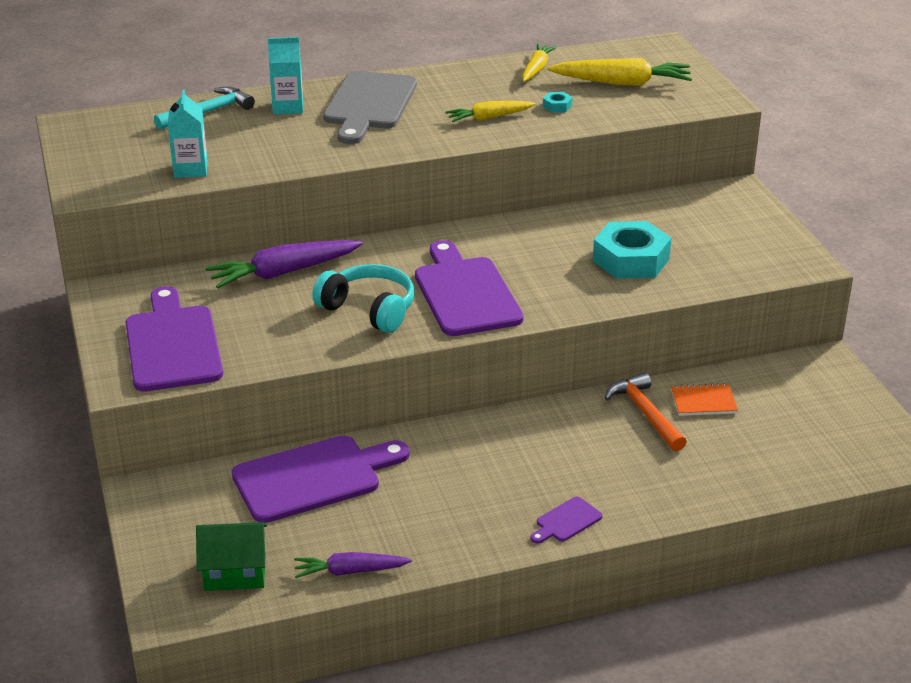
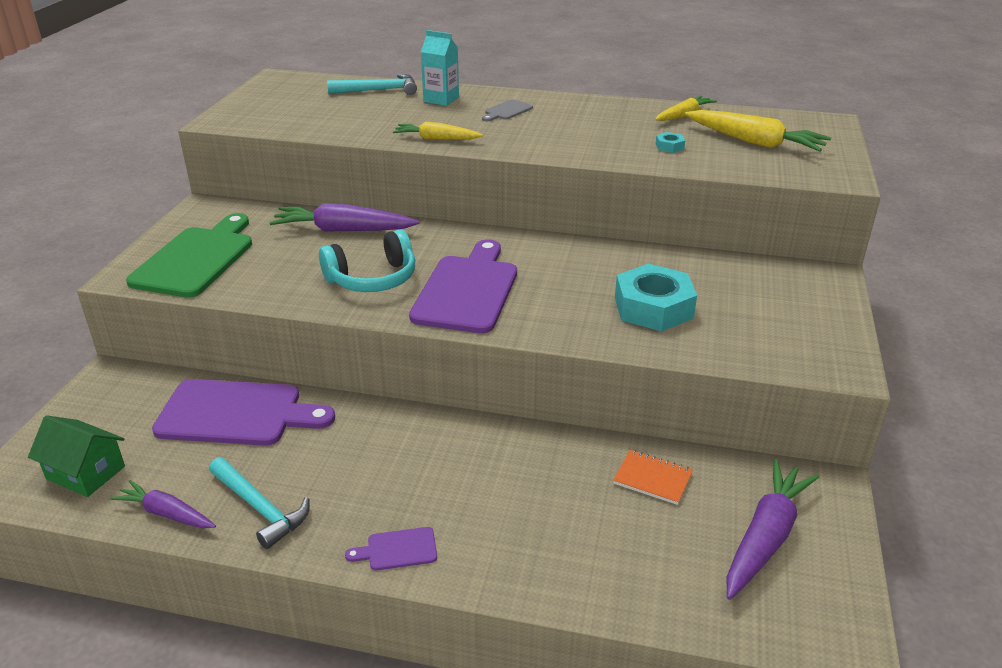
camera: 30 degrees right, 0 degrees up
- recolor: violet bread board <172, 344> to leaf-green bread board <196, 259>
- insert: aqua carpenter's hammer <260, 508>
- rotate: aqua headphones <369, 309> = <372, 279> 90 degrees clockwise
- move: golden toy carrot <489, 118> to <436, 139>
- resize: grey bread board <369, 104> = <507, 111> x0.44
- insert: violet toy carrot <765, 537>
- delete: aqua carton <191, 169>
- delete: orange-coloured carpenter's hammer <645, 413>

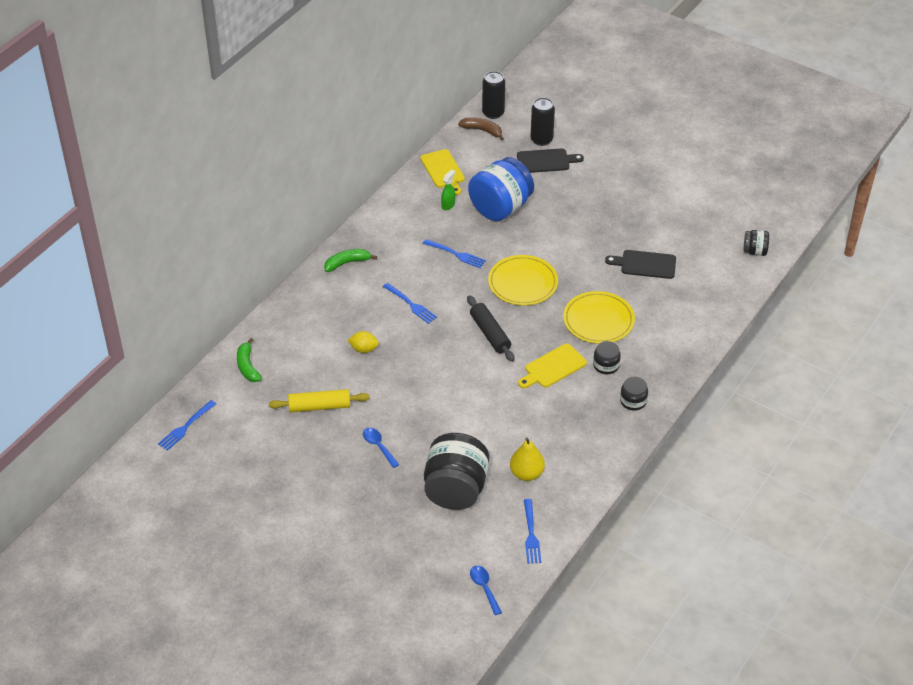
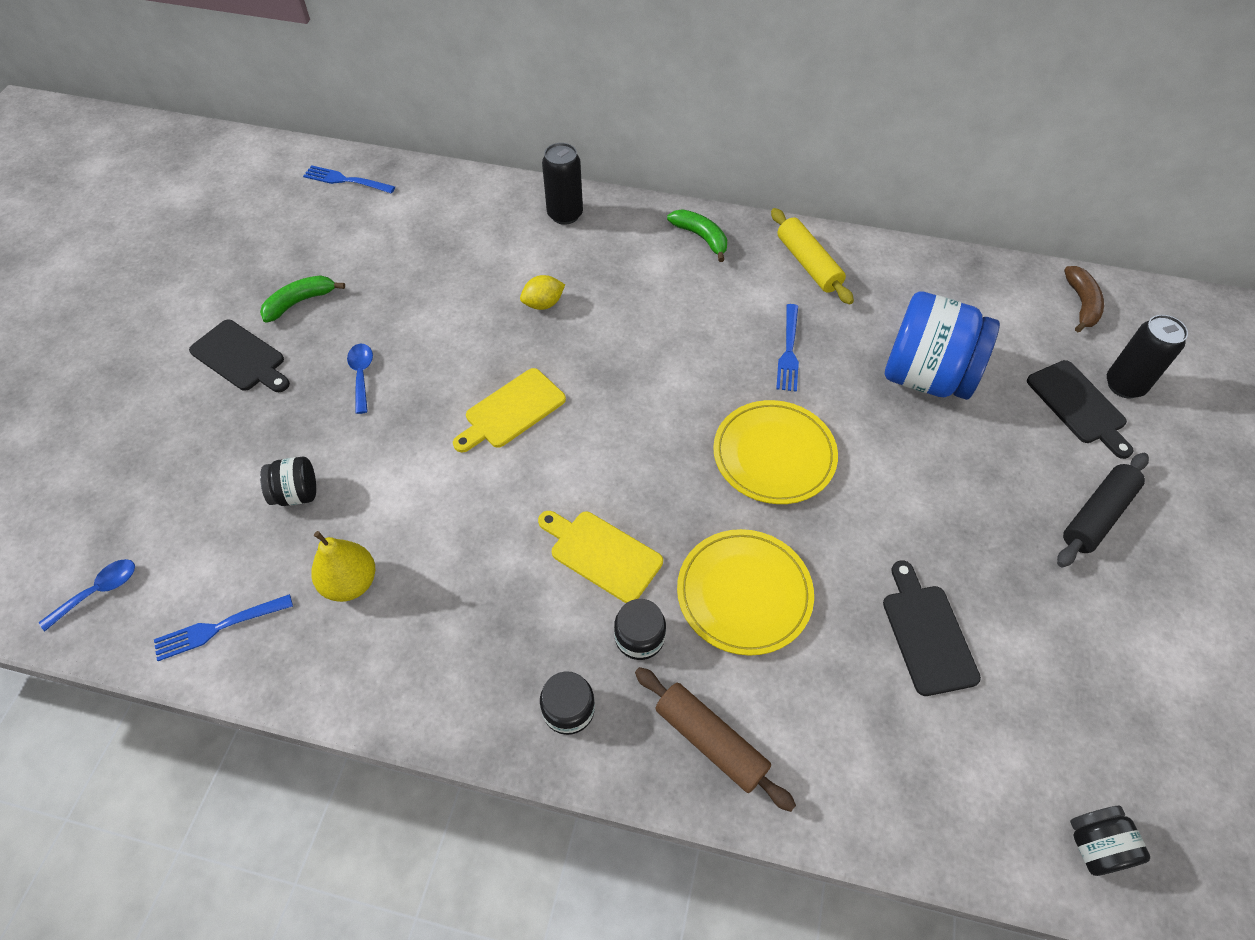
camera: 70 degrees right, 10 degrees up
- insert: ebony bread board <241, 358>
- move: leaf-green banana <247, 366> to <299, 302>
- resize: ebony jar <455, 489> = <296, 493> x0.47
- rotate: cobalt teaspoon <378, 446> = <361, 375> 45 degrees counterclockwise
- move: golden bread board <443, 171> to <511, 411>
- rotate: golden lemon <364, 349> = <543, 304> 75 degrees clockwise
- move: ebony can <493, 113> to <565, 214>
- insert: russet rolling pin <711, 741>
- move: golden rolling pin <319, 406> to <808, 264>
- move: ebony rolling pin <490, 333> to <1097, 516>
- delete: cobalt dinner fork <411, 304>
- delete: leaf-green sprayer <448, 205>

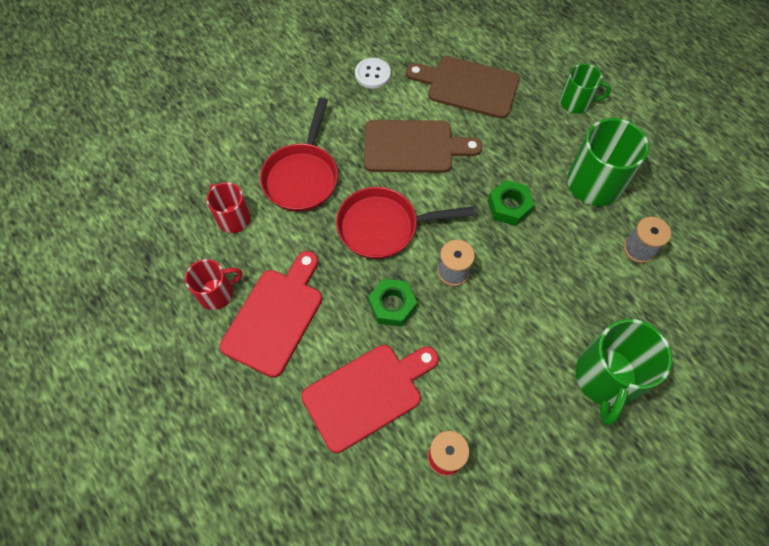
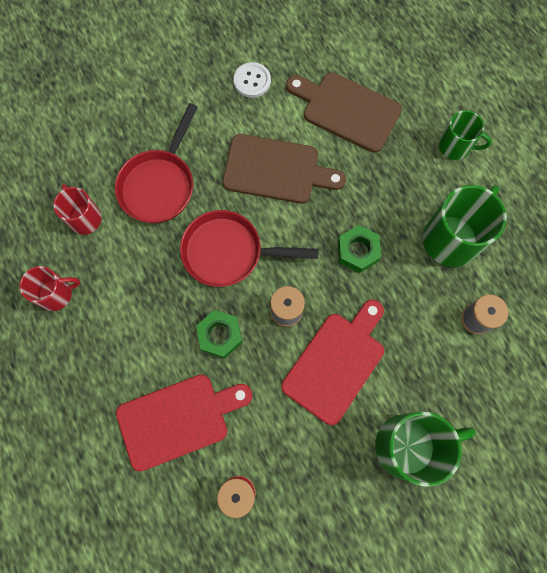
camera: 10 degrees right, 10 degrees up
- move: red bread board <275, 316> to <336, 363>
- rotate: leaf-green mug <606, 378> = <408, 445> 135 degrees counterclockwise

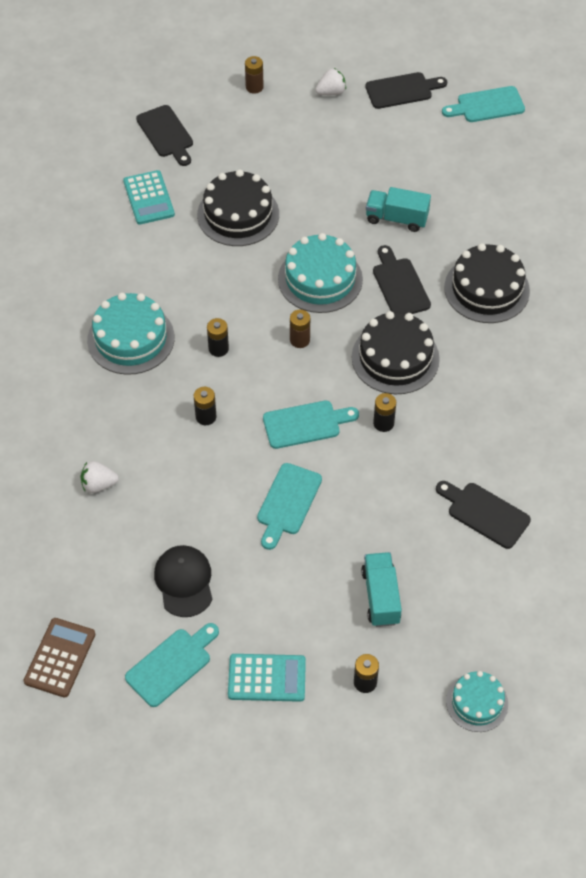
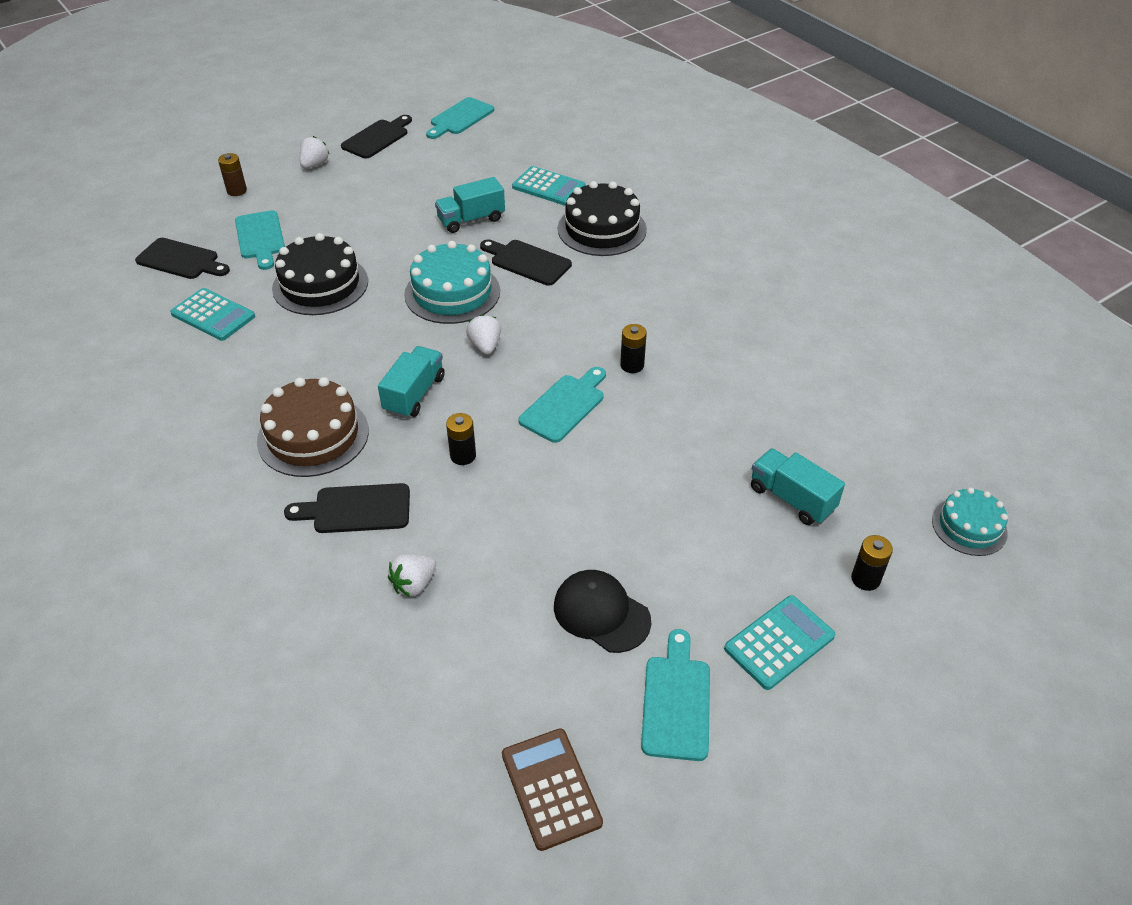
camera: 40 degrees left, 10 degrees down
- move: aqua bread board <288, 503> to <260, 238>
- recolor: aqua gateau <131, 339> to russet gateau <313, 435>
- move: ebony bread board <485, 513> to <356, 509>
- replace: ebony AA battery <218, 349> to aqua lorry <414, 394>
- replace: russet AA battery <299, 340> to pure white strawberry <485, 346>
- insert: aqua pocket calculator <548, 187>
- delete: ebony gateau <395, 358>

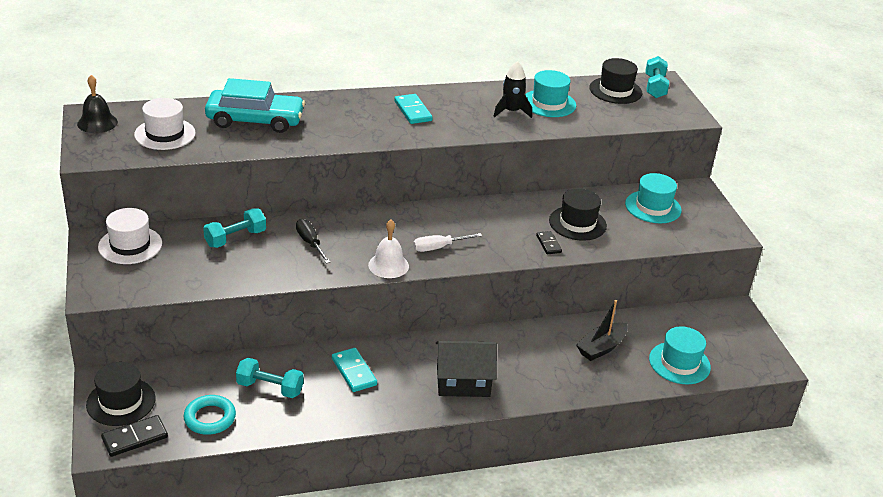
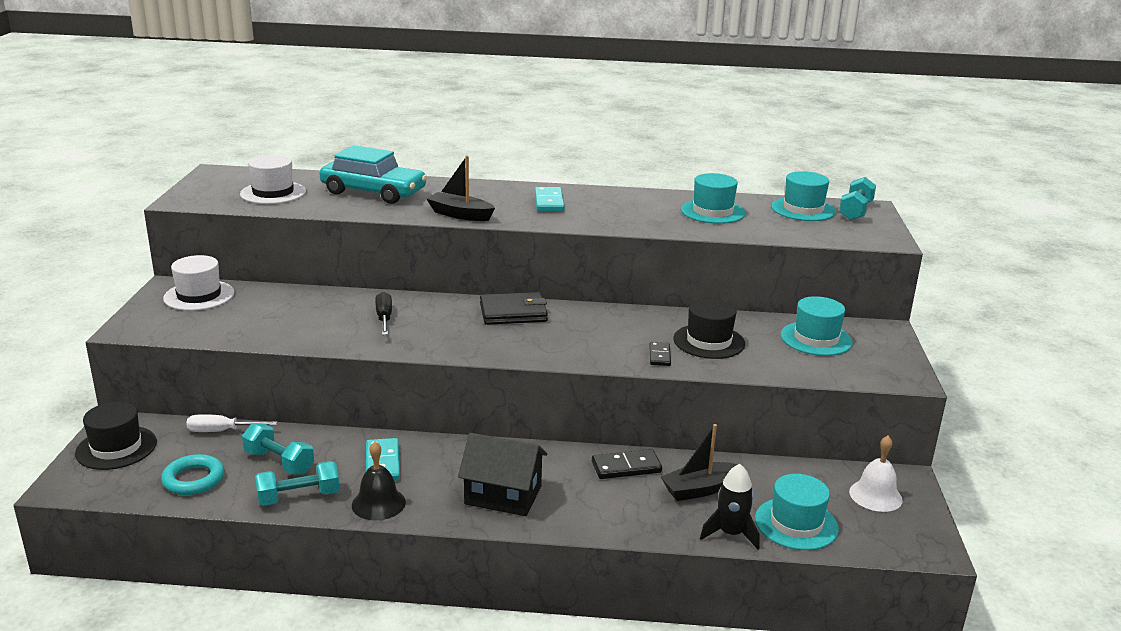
camera: 20 degrees right, 10 degrees down
- move: pure white hand screwdriver <438, 247> to <222, 431>
- move: aqua free weight <235, 238> to <298, 497>
- move: ebony bell <97, 123> to <378, 503>
- insert: ebony sailboat <460, 215>
- insert: ebony wallet <513, 312>
- move: ebony domino piece <135, 438> to <626, 467>
- move: ebony rocket <511, 111> to <730, 533>
- recolor: ebony hat <615, 90> to aqua hat <803, 209>
- move: pure white bell <388, 265> to <875, 495>

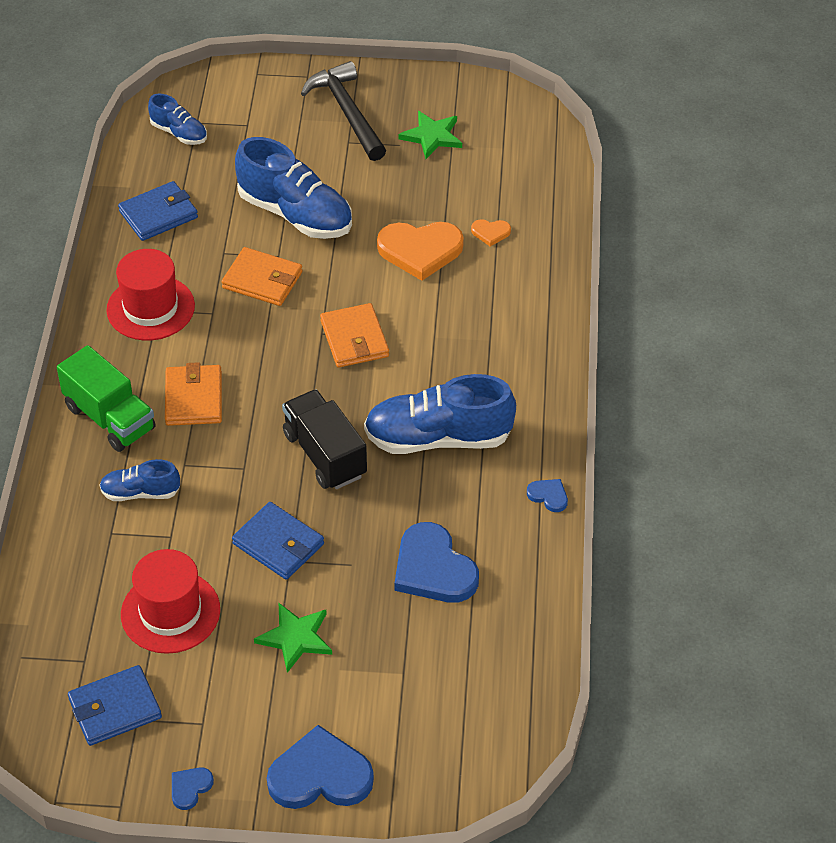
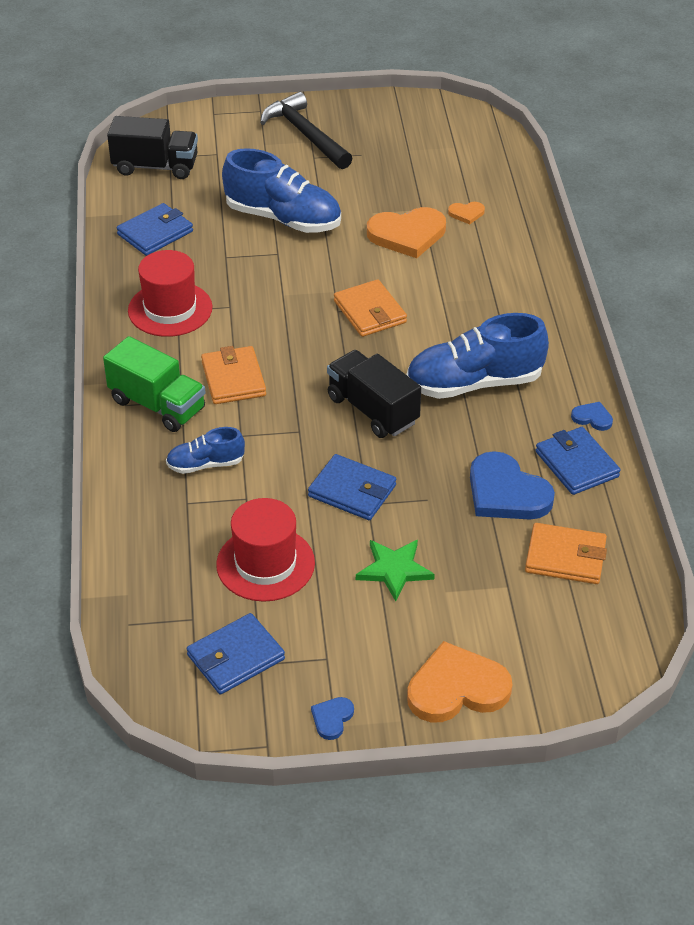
camera: 10 degrees left, 5 degrees down
- replace: cobalt shoe <179, 133> to ebony lorry <155, 167>
- recolor: cobalt love heart <320, 775> to orange-coloured love heart <457, 688>
- move: orange-coloured wallet <262, 280> to <565, 557>
- insert: cobalt wallet <576, 464>
- delete: leaf-green star shape <432, 136>

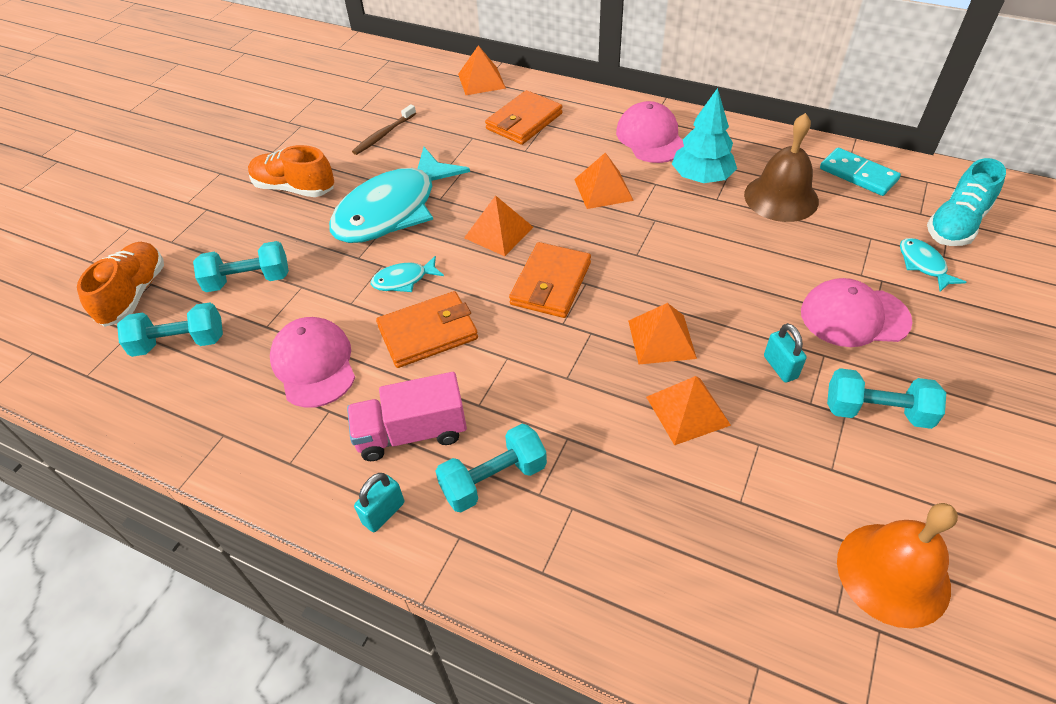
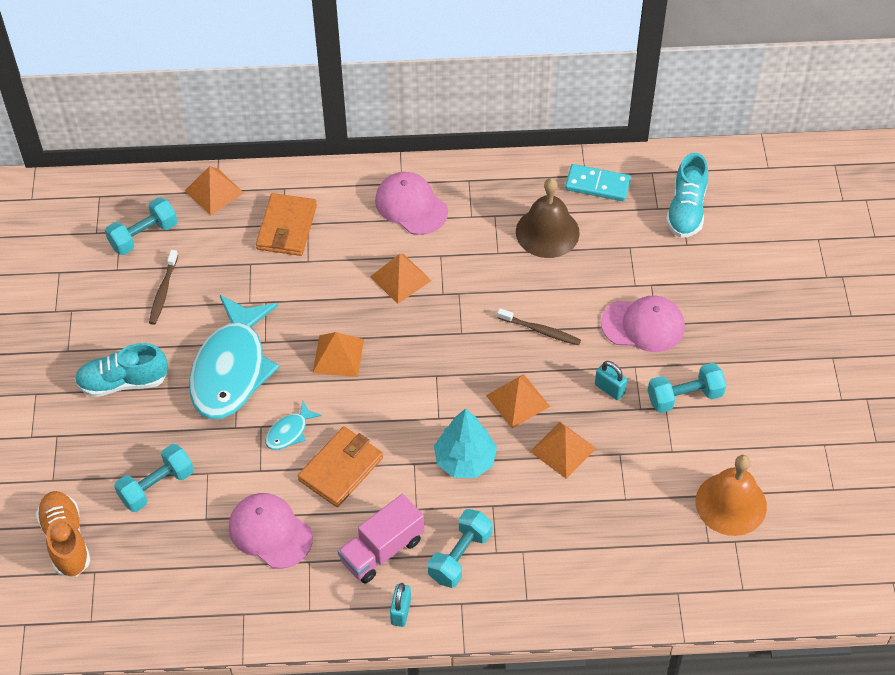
camera: 30 degrees left, 5 degrees up
- recolor: orange-coloured shoe <294, 188> to aqua shoe <123, 382>
- move: aqua free weight <180, 343> to <144, 236>
- move: aqua toy tree <701, 177> to <465, 460>
- insert: russet tooth brush <540, 331>
- rotate: pink baseball cap <854, 316> = <643, 325> 150 degrees counterclockwise
- delete: orange-coloured wallet <550, 284>
- delete: aqua fish <923, 264>

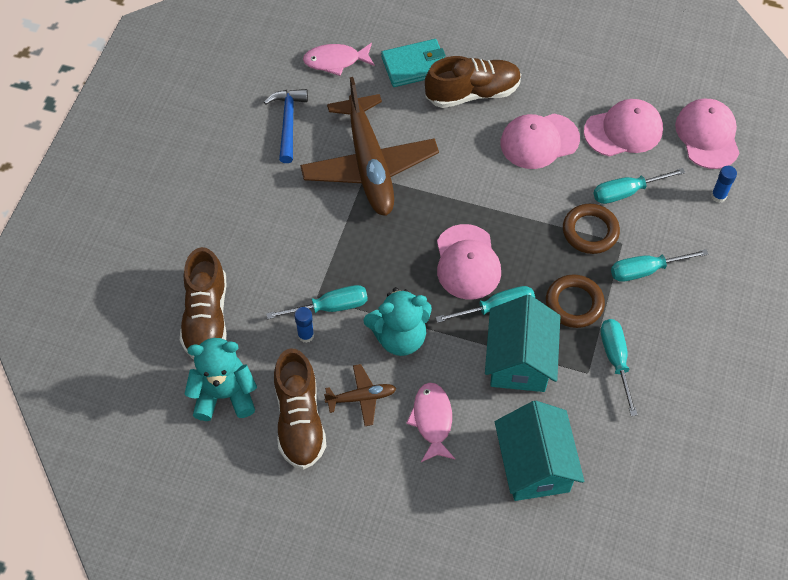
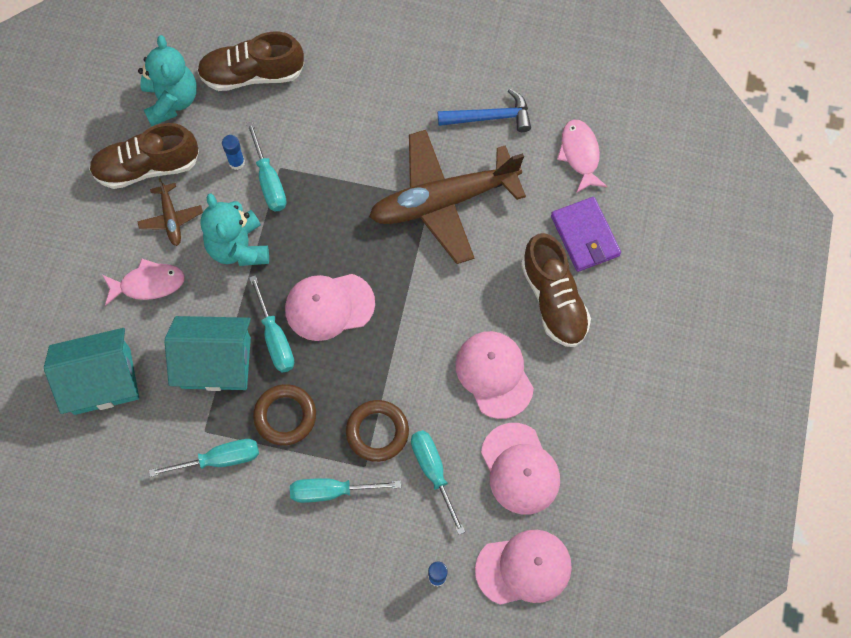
camera: 85 degrees right, 10 degrees up
- rotate: aqua hand screwdriver <645, 270> = <331, 491> 75 degrees counterclockwise
- recolor: aqua wallet <415, 65> to violet wallet <585, 236>

